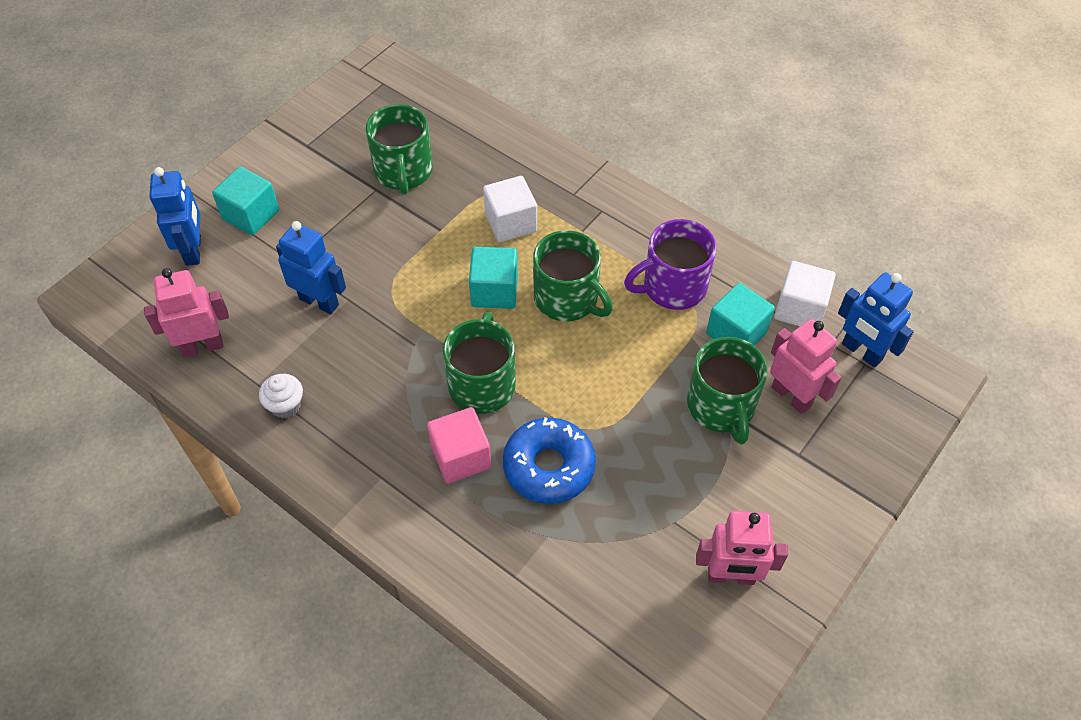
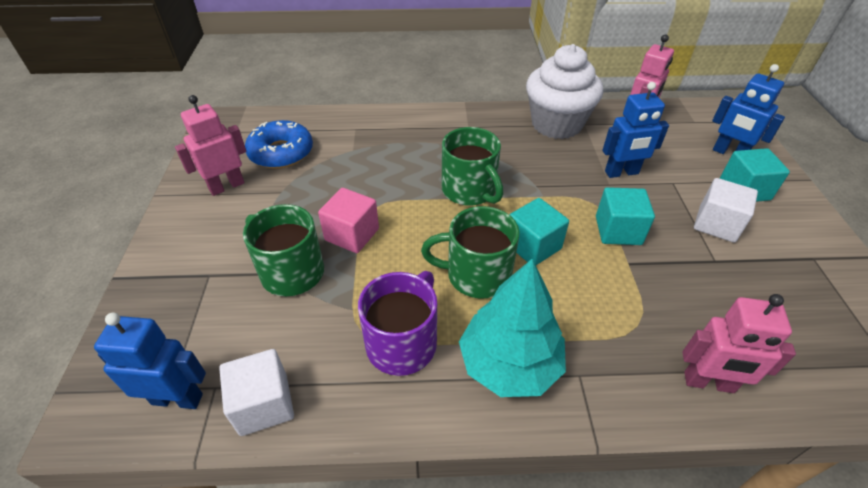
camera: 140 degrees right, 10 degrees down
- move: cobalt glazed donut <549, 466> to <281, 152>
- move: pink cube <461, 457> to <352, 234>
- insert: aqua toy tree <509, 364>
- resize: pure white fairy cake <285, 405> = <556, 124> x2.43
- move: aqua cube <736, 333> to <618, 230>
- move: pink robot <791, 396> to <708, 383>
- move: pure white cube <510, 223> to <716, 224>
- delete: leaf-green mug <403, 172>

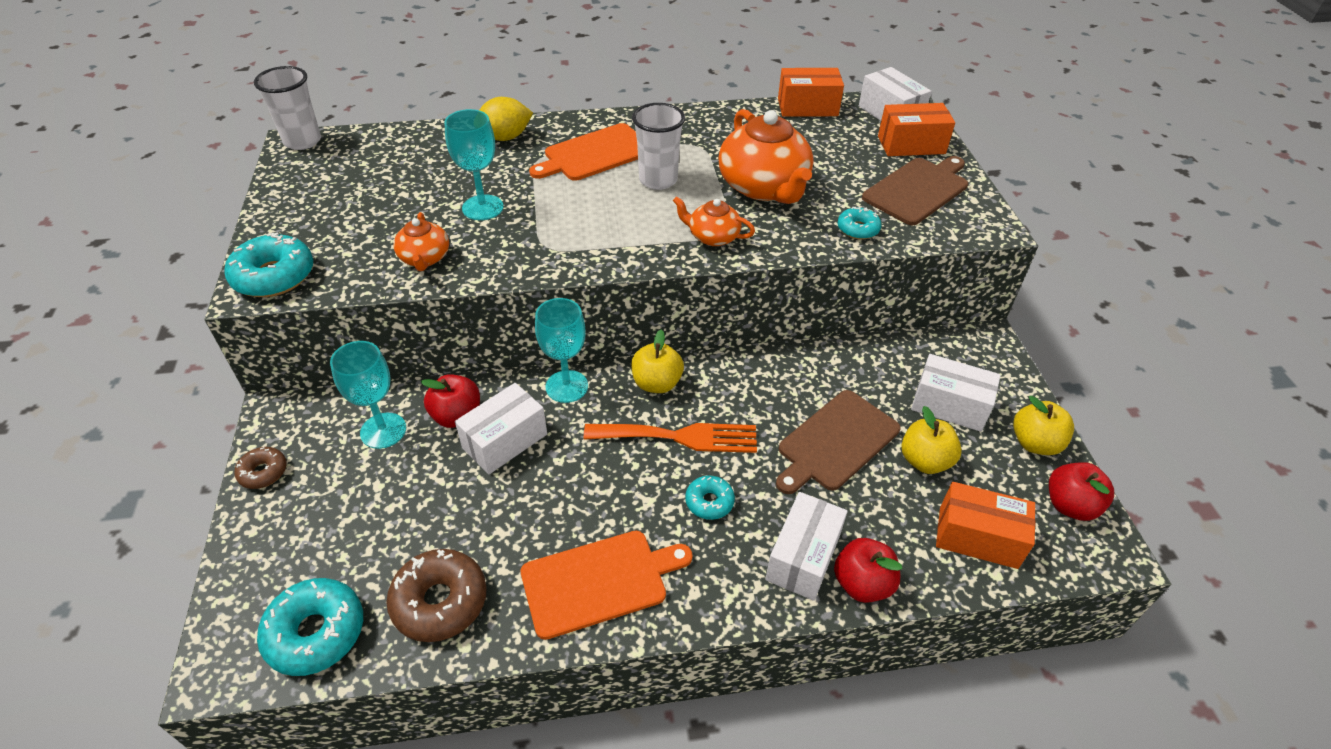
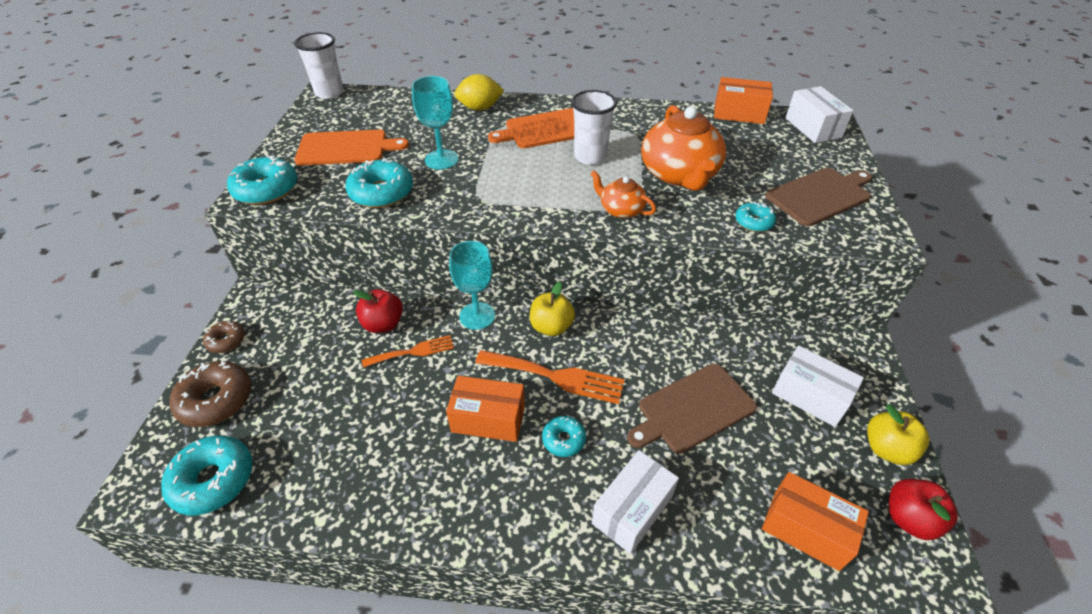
camera: 15 degrees right, 0 degrees up
- move: russet glazed donut <440, 602> to <216, 400>
- move: orange-coloured bread board <599, 581> to <346, 148>
- replace: orange-coloured tea pot <424, 258> to aqua glazed donut <381, 193>
- replace: pure white box <505, 441> to orange-coloured dinner fork <413, 352>
- move: orange-coloured box <911, 145> to <488, 419>
- delete: aqua goblet <383, 430>
- delete: red apple fruit <862, 583>
- delete: golden apple fruit <925, 461>

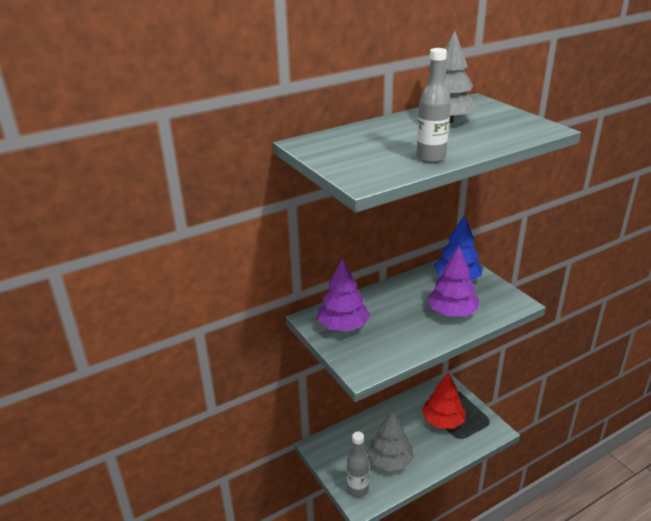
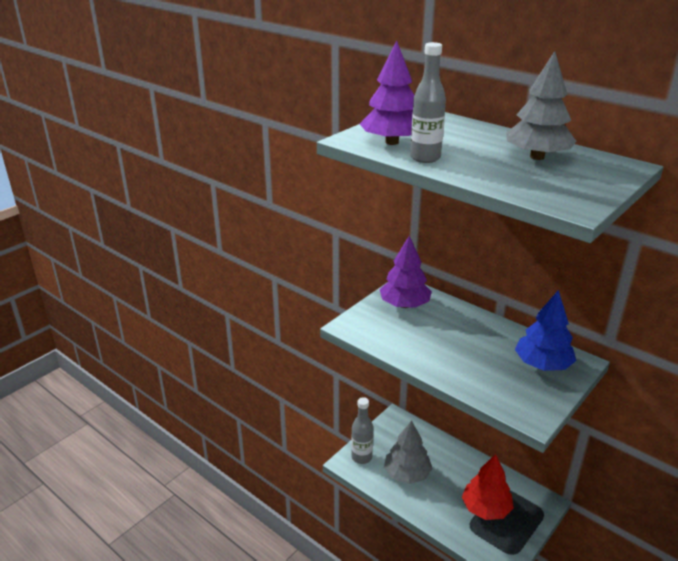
camera: 70 degrees right, 0 degrees up
- move: violet toy tree <452, 312> to <391, 142>

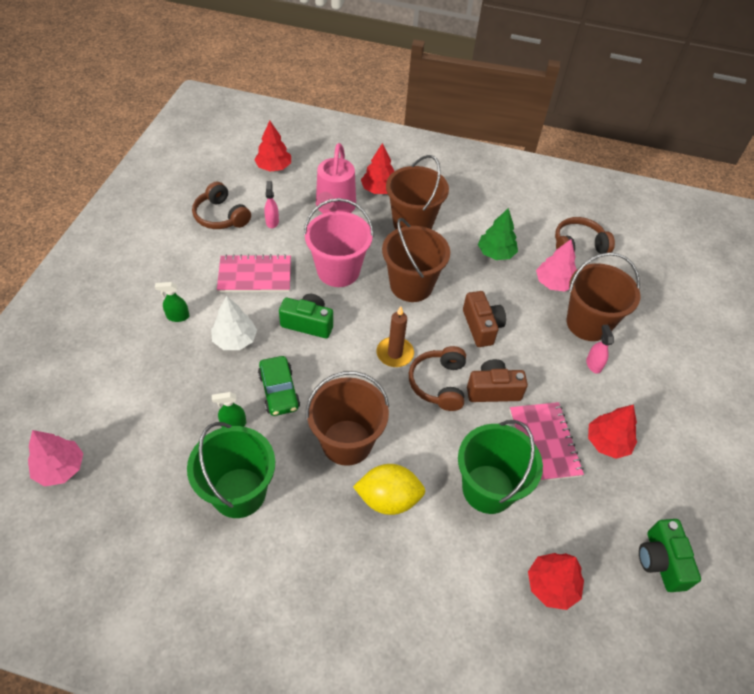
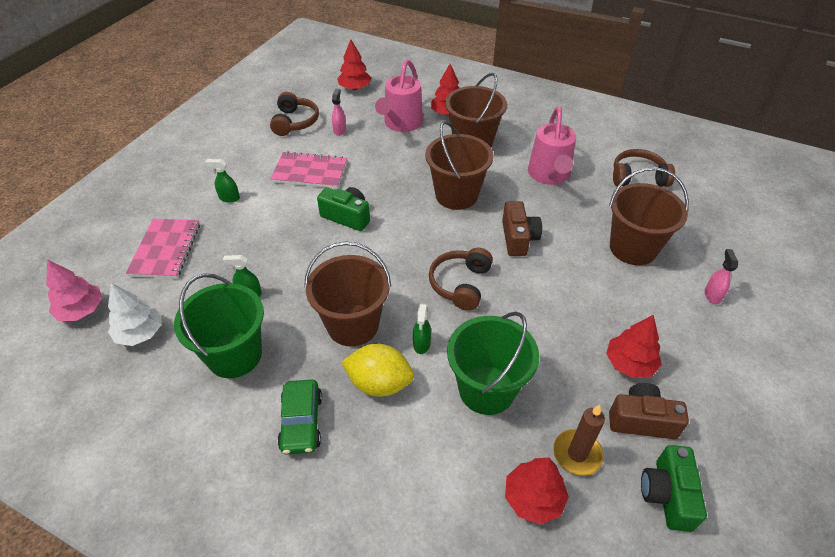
camera: 15 degrees right, 5 degrees down
- move: pure white toy tree <235, 339> to <140, 333>
- move: pink notebook <544, 442> to <165, 249>
- rotate: russet headphones <221, 216> = <295, 122> 150 degrees counterclockwise
- move: leaf-green car <279, 391> to <301, 422>
- insert: leaf-green sprayer <421, 344>
- replace: leaf-green toy tree <496, 253> to pink watering can <549, 176>
- move: russet wax candle <395, 353> to <577, 454>
- move: russet photo camera <493, 390> to <641, 420>
- move: pink sprayer <593, 364> to <712, 295>
- delete: pink pail <338, 271>
- delete: pink toy tree <554, 283>

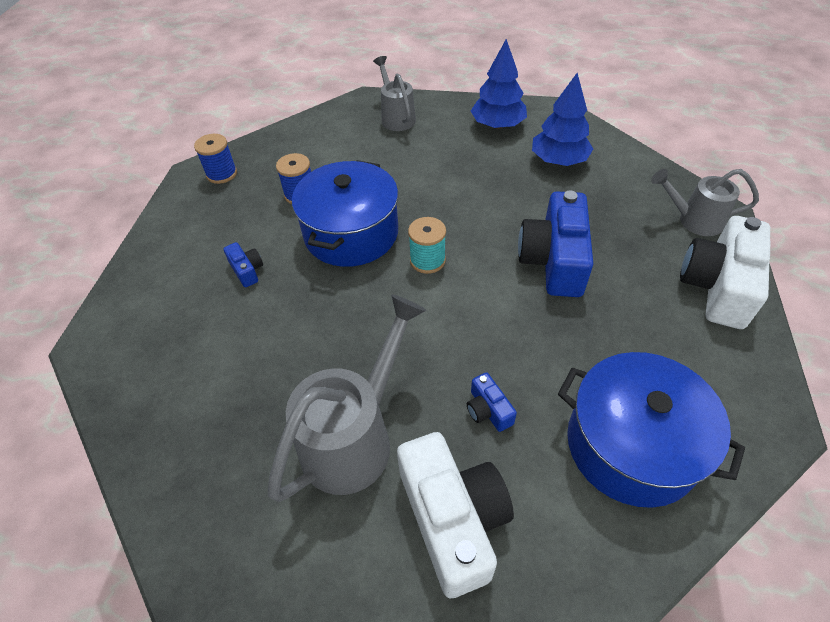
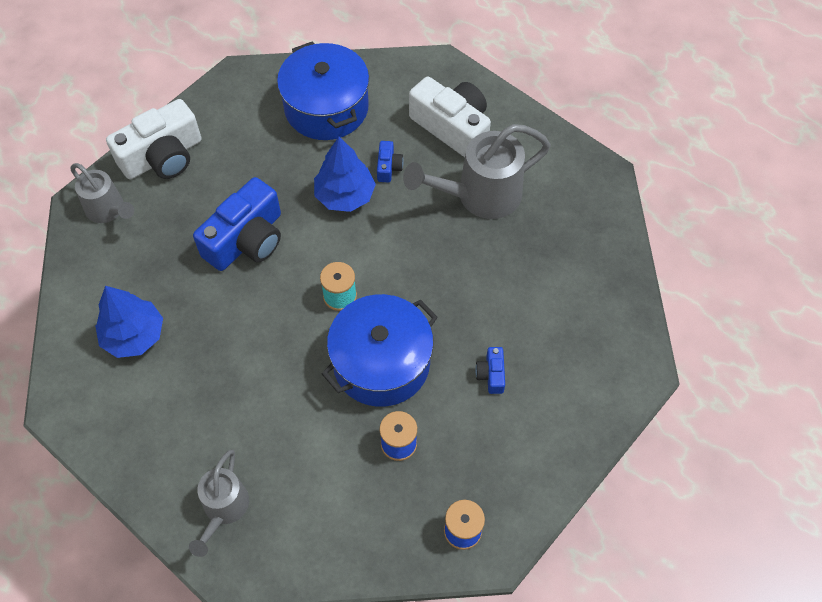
camera: 150 degrees left, 10 degrees up
- move: cobalt toy tree <497, 125> to <345, 195>
- rotate: pure white photo camera <453, 519> = <452, 127> 120 degrees clockwise

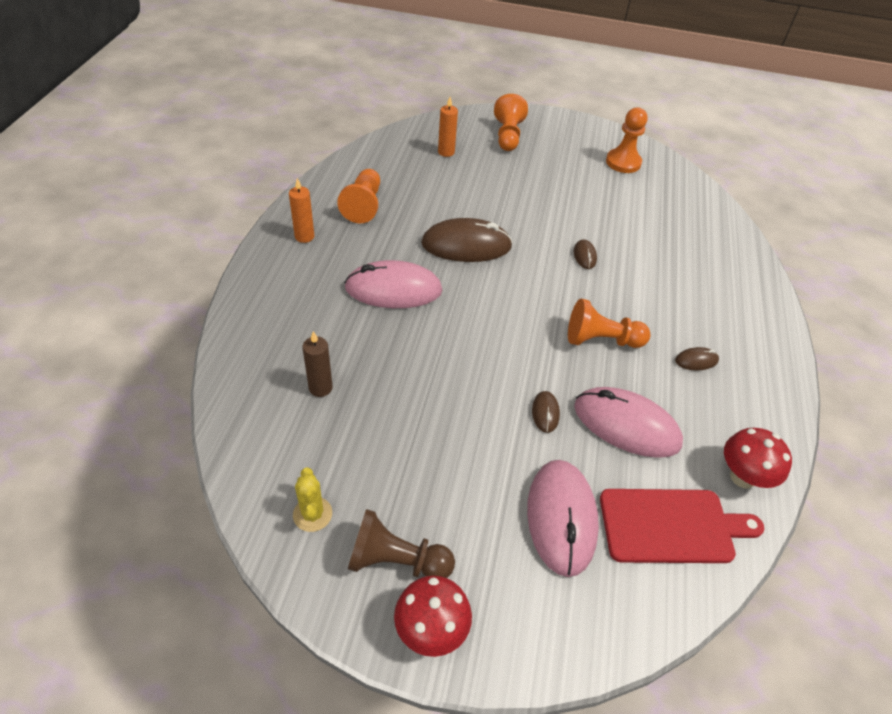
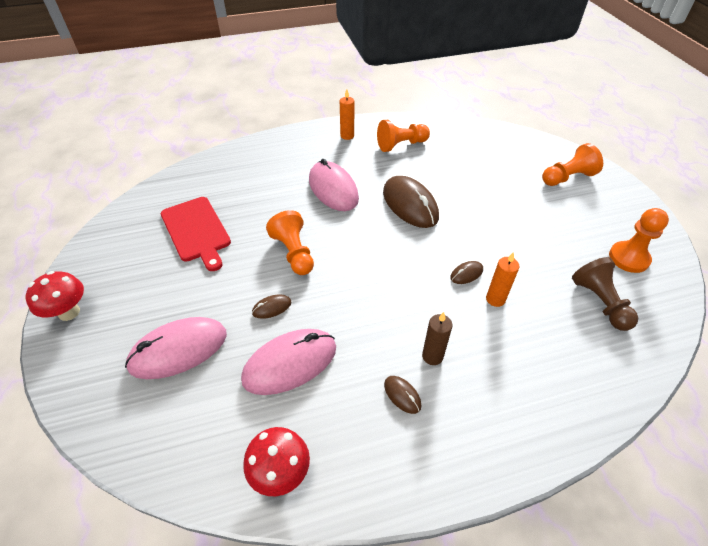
camera: 65 degrees right, 0 degrees up
- move: red bread board <671, 526> to <196, 231>
- rotate: pink mouse <626, 425> = <290, 363> 60 degrees clockwise
- move: orange-coloured chess pawn <601, 340> to <294, 253>
- move: russet wax candle <320, 388> to <432, 356>
- move: orange-coloured wax candle <446, 152> to <495, 299>
- move: russet chess pawn <396, 560> to <600, 302>
- delete: golden prickly plant <312, 514>

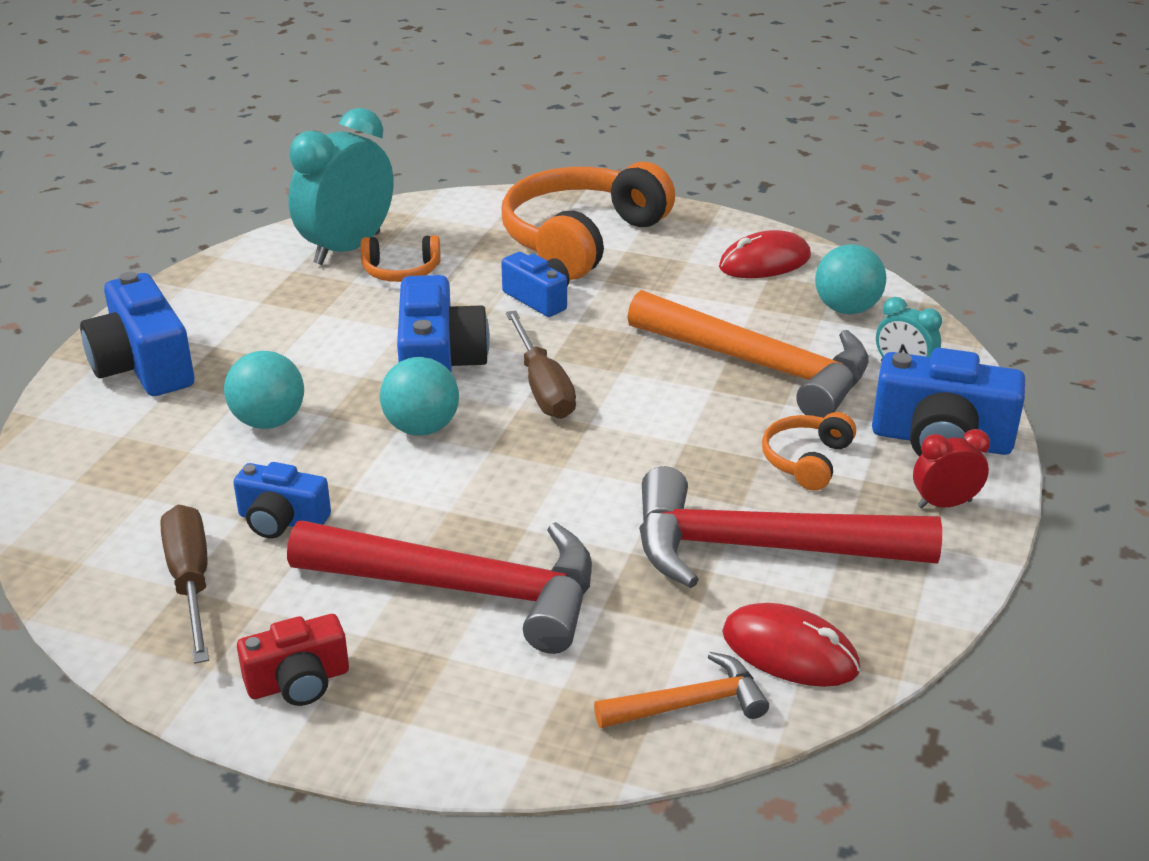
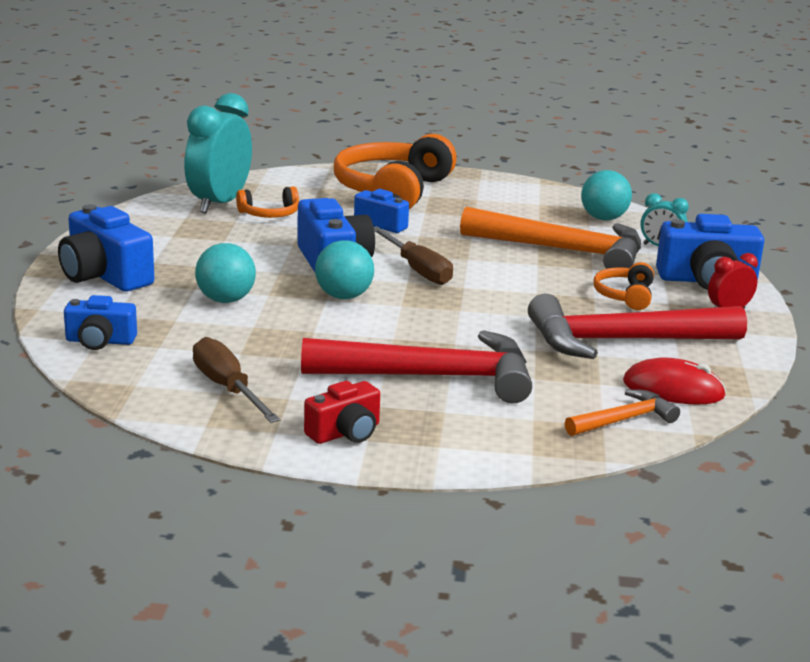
camera: 15 degrees left, 10 degrees down
- move: cobalt photo camera <282, 520> to <100, 341>
- delete: red mouse <765, 262>

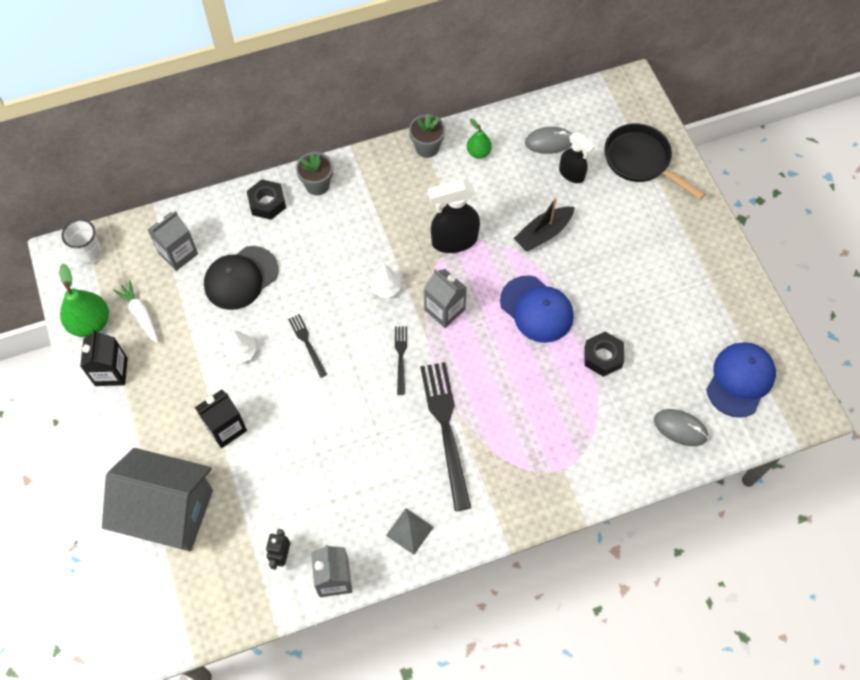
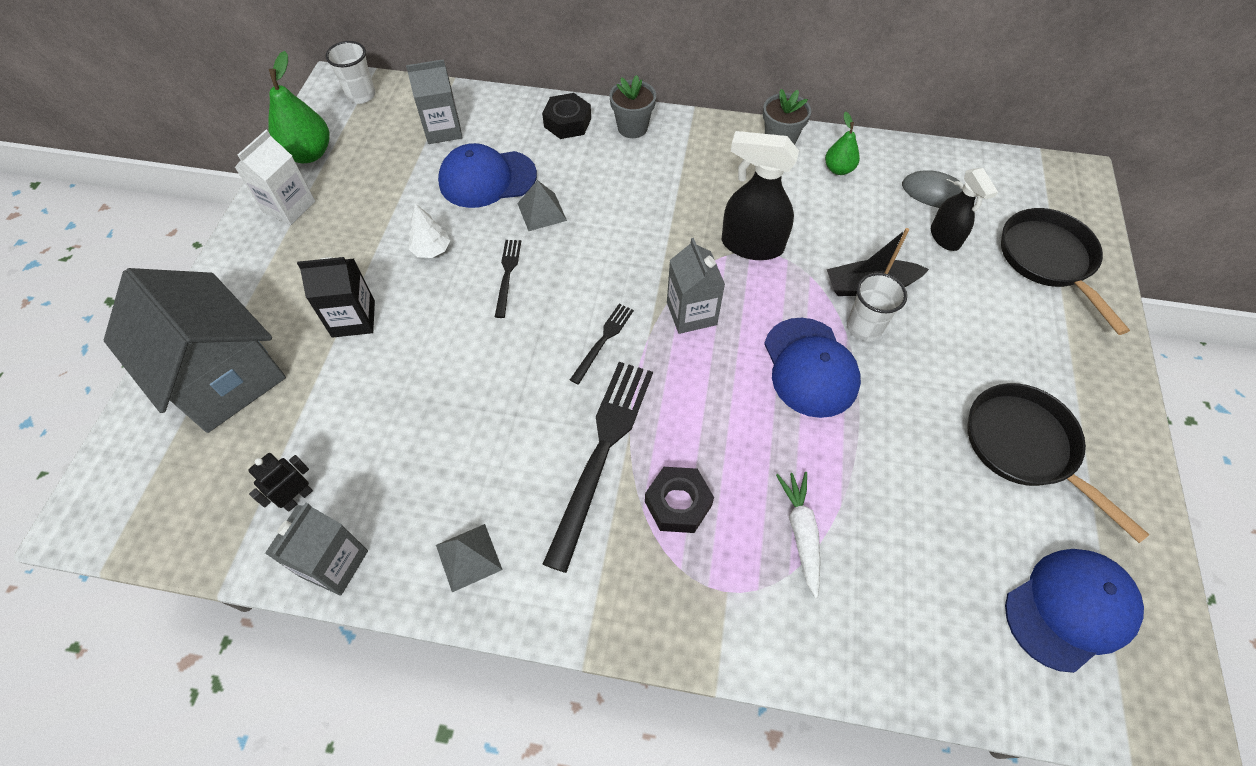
camera: 30 degrees right, 5 degrees down
- recolor: ebony carton <111, 372> to pure white carton <289, 207>
- recolor: ebony baseball cap <241, 278> to cobalt baseball cap <487, 179>
- insert: grey solid pyramid <542, 211>
- move: ebony nut <603, 357> to <678, 504>
- move: pure white toy carrot <140, 314> to <801, 532>
- insert: pure white cup <864, 327>
- insert: ebony pan <1025, 447>
- delete: pure white toy tree <386, 288>
- delete: grey mouse <680, 428>

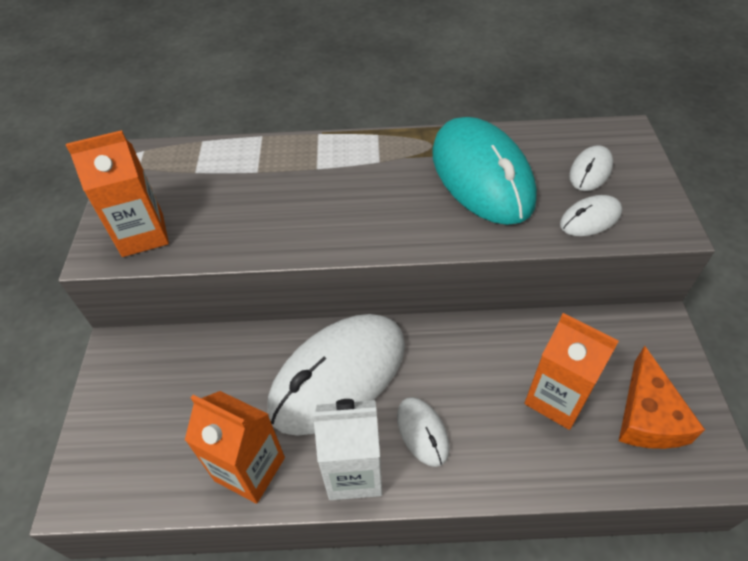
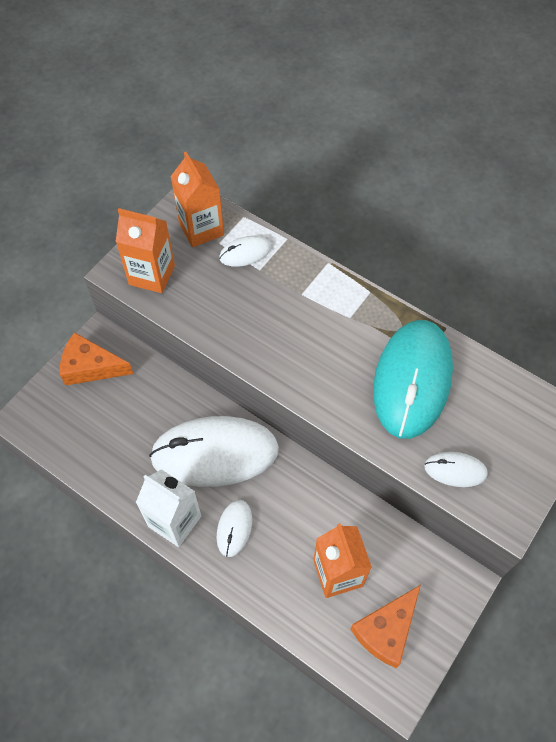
camera: 35 degrees right, 10 degrees up
- insert: orange-coloured piece of cheese <91, 367>
- move: orange-coloured carton <250, 469> to <201, 229>
- move: pure white mouse <590, 171> to <245, 253>

